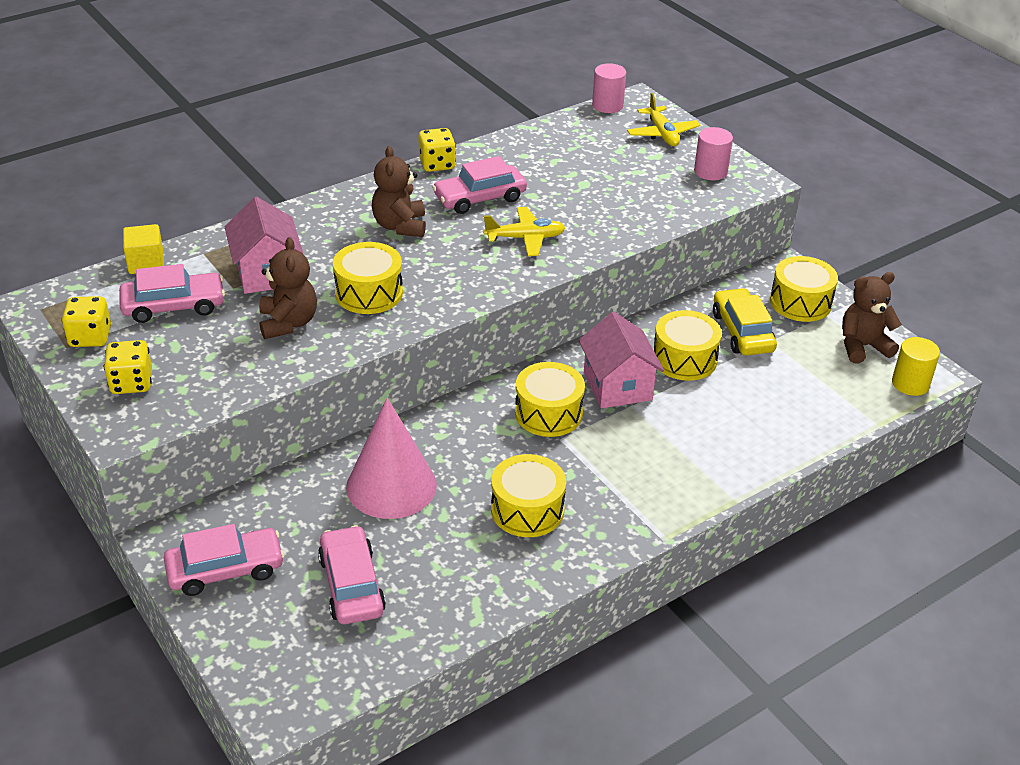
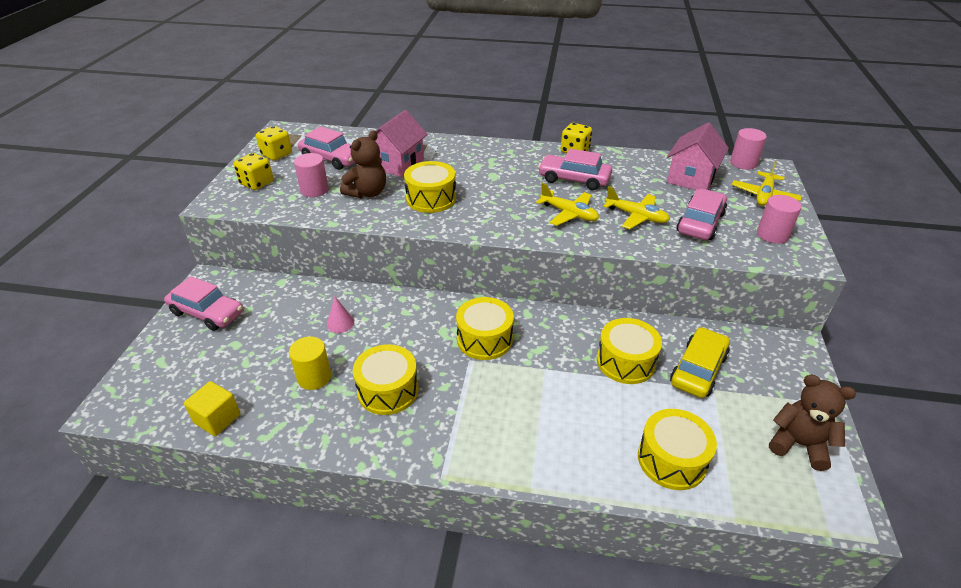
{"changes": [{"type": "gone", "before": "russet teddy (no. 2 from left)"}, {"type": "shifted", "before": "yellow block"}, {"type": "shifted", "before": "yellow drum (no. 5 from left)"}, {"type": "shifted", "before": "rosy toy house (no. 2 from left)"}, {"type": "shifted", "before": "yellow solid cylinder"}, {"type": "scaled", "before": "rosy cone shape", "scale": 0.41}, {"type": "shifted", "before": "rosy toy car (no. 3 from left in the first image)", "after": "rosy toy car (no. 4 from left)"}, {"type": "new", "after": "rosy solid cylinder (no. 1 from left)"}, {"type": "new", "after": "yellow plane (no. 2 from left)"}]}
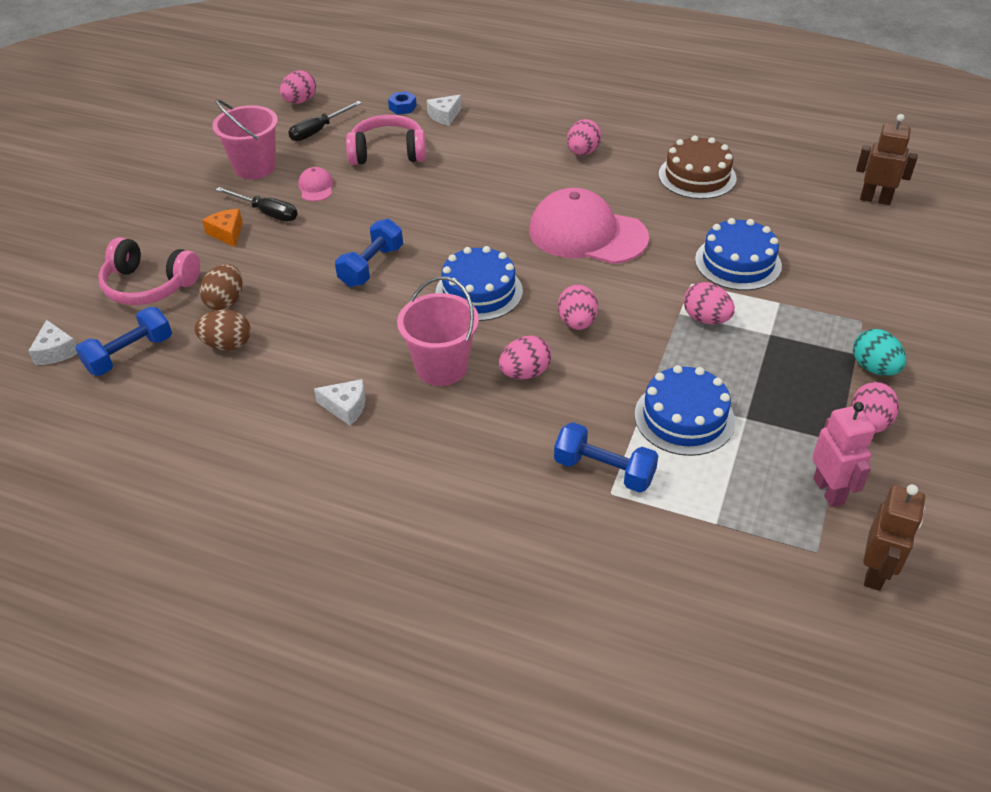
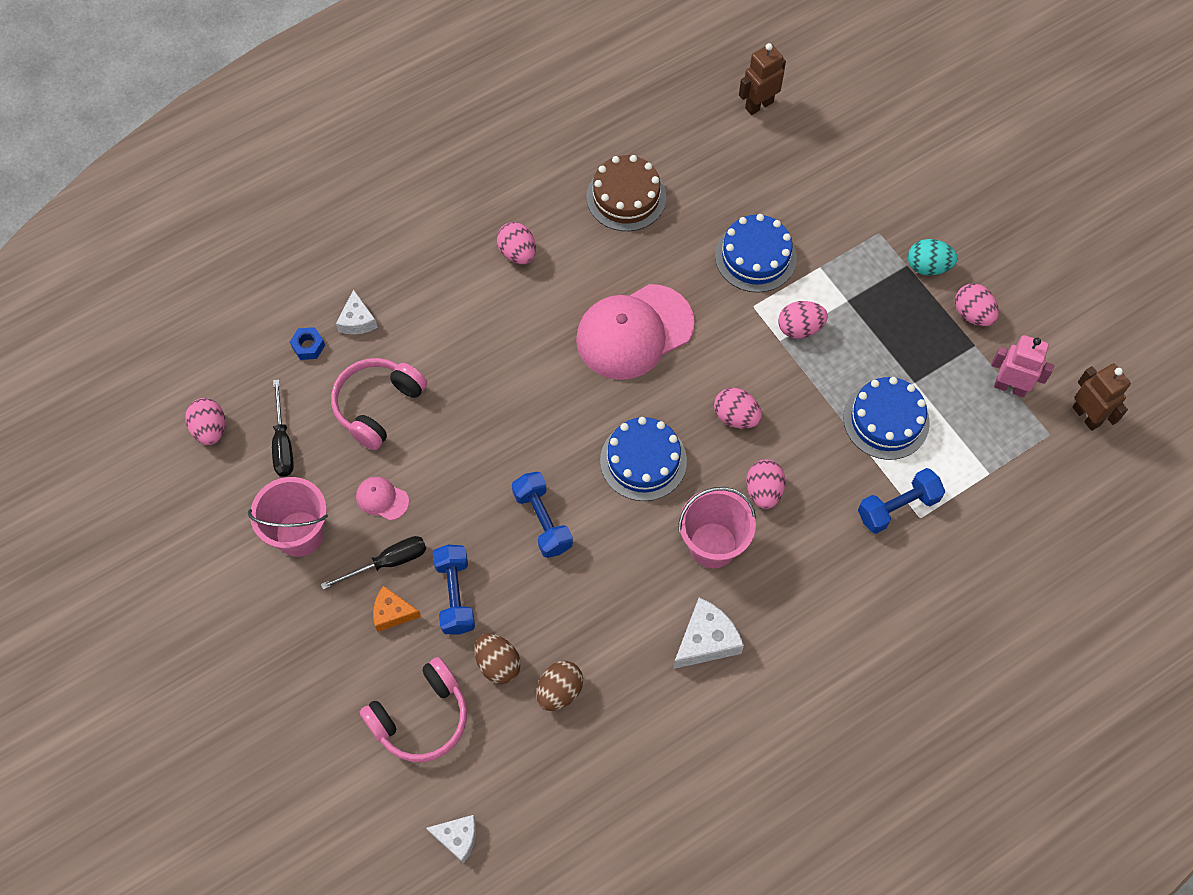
{"changes": [{"type": "shifted", "before": "blue dumbbell (no. 1 from left)"}, {"type": "scaled", "before": "pure white cheese (no. 2 from left in the first image)", "scale": 1.53}]}
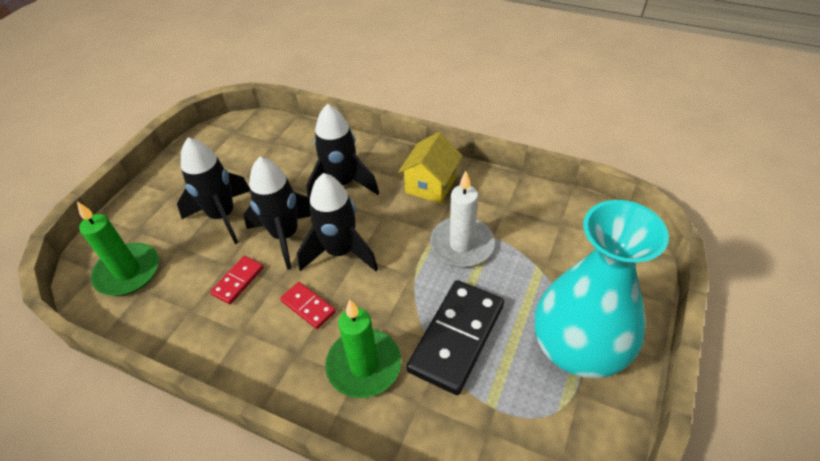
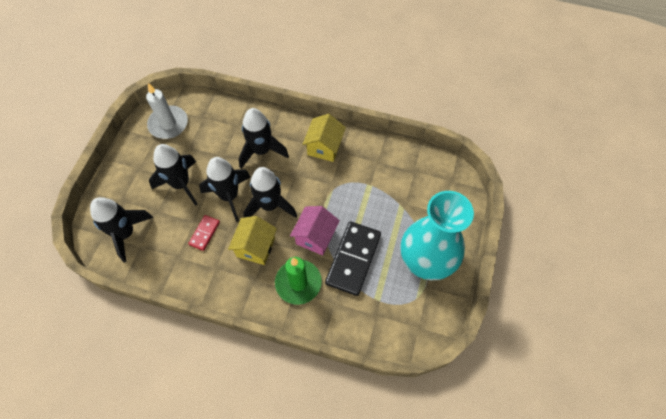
{"changes": [{"type": "shifted", "before": "pure white wax candle"}, {"type": "swapped", "before": "green wax candle (no. 1 from left)", "after": "jet-black rocket (no. 1 from left)"}, {"type": "swapped", "before": "crimson domino tile (no. 2 from left)", "after": "yellow toy house (no. 1 from left)"}, {"type": "new", "after": "rosy toy house"}]}
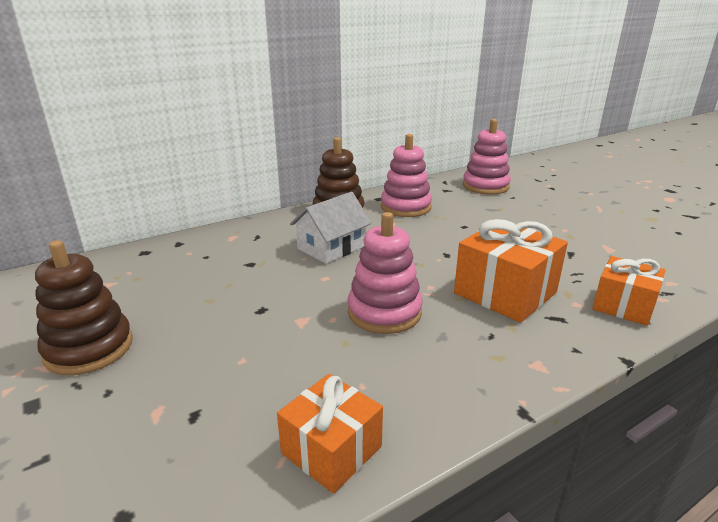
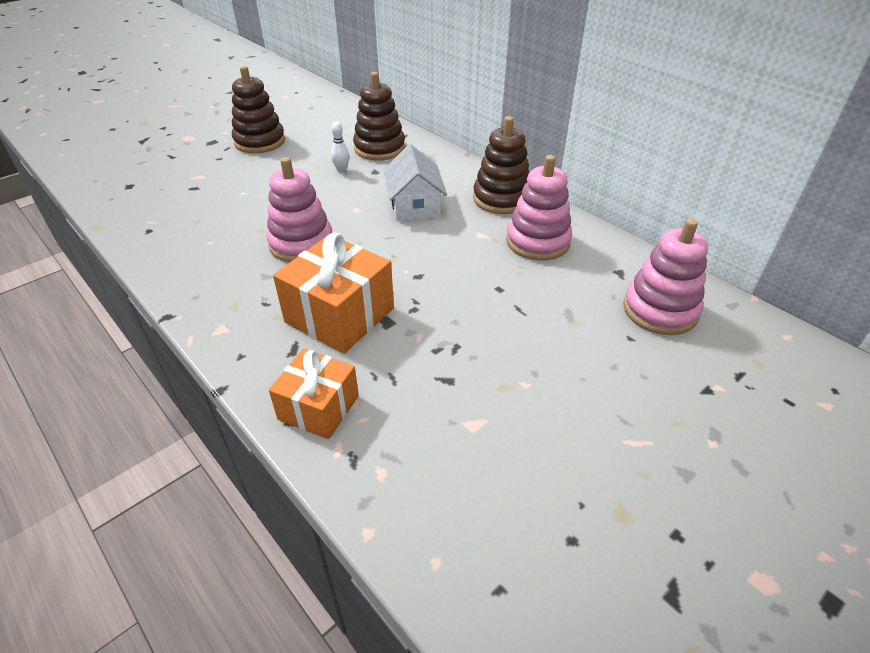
{"changes": [{"type": "rotated", "before": "pure white toy house", "turn": 45}, {"type": "gone", "before": "orange gift (no. 1 from left)"}, {"type": "new", "after": "russet ring stacker (no. 2 from left)"}, {"type": "new", "after": "pure white bowling pin"}]}
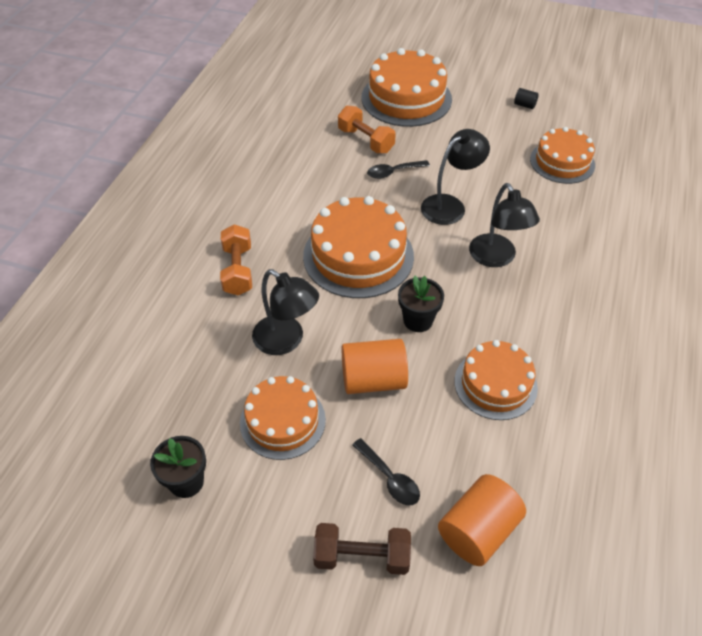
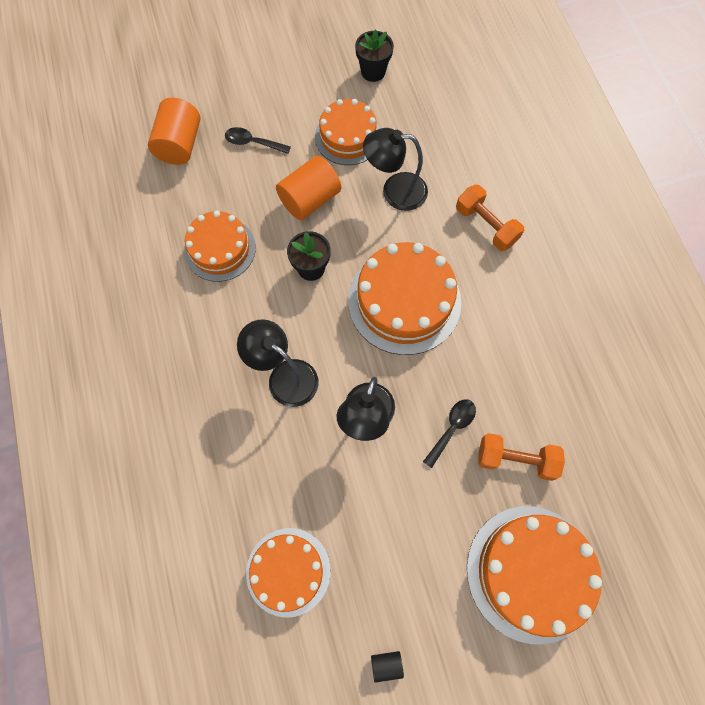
{"changes": [{"type": "gone", "before": "russet dumbbell"}]}
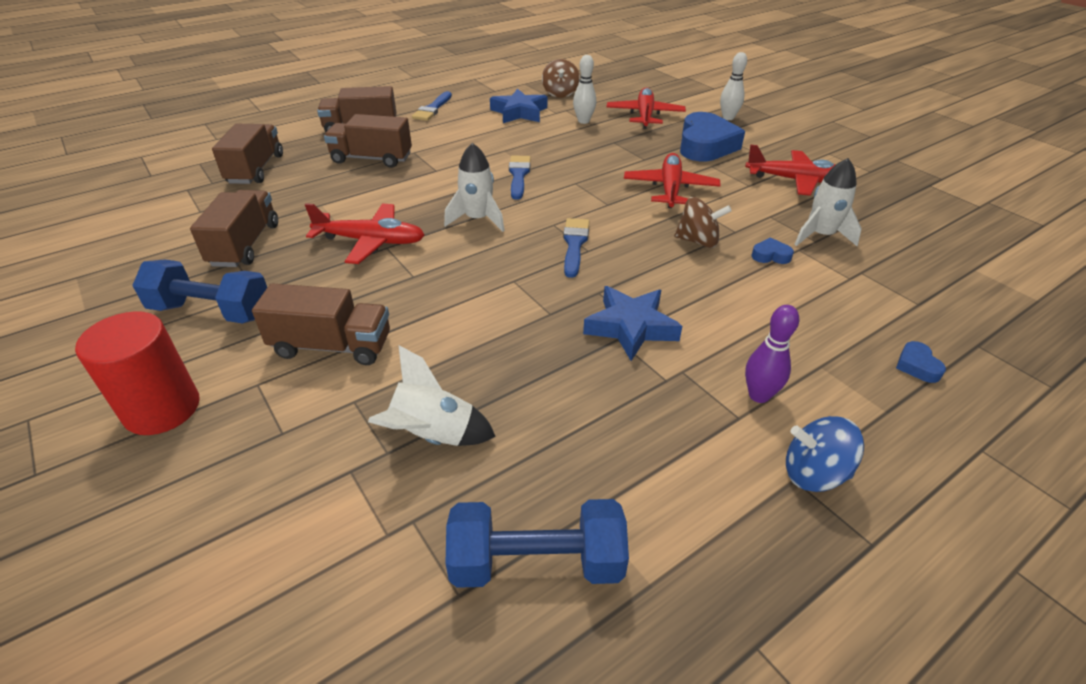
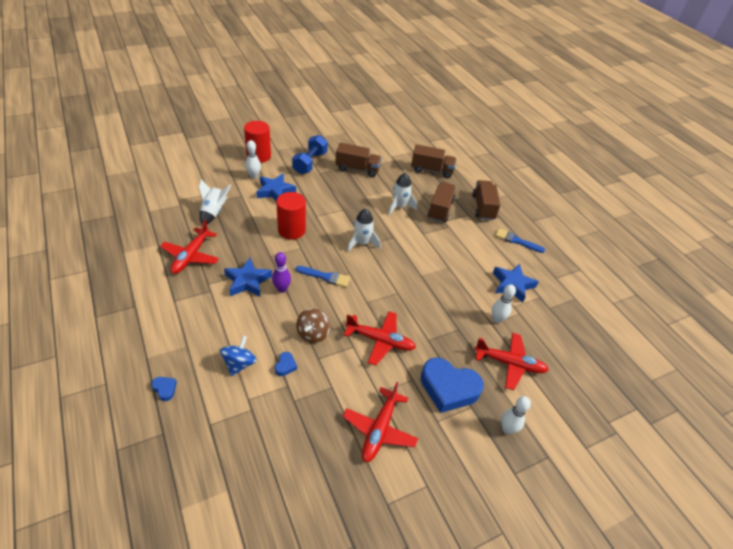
{"changes": [{"type": "gone", "before": "russet toy top (no. 1 from left)"}, {"type": "gone", "before": "blue brush (no. 2 from left)"}, {"type": "shifted", "before": "pure white rocket (no. 3 from left)"}, {"type": "shifted", "before": "crimson plane (no. 1 from left)"}, {"type": "swapped", "before": "russet lorry (no. 3 from left)", "after": "blue star (no. 2 from left)"}, {"type": "shifted", "before": "purple bowling pin"}, {"type": "rotated", "before": "blue heart (no. 3 from left in the first image)", "turn": 45}, {"type": "shifted", "before": "blue toy top"}, {"type": "gone", "before": "blue dumbbell (no. 2 from left)"}, {"type": "new", "after": "pure white bowling pin (no. 1 from left)"}, {"type": "new", "after": "crimson solid cylinder (no. 2 from left)"}]}
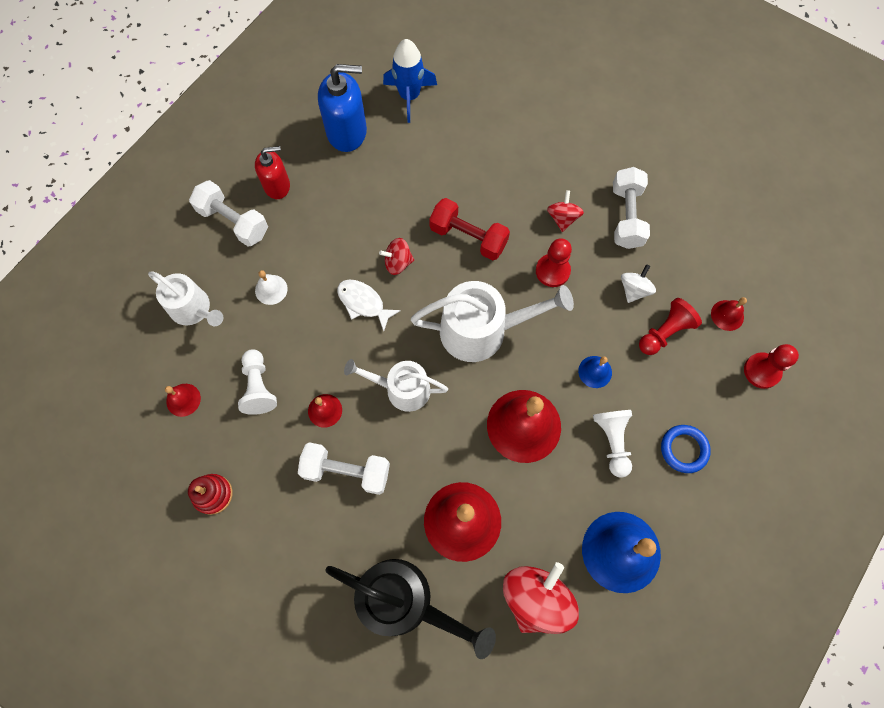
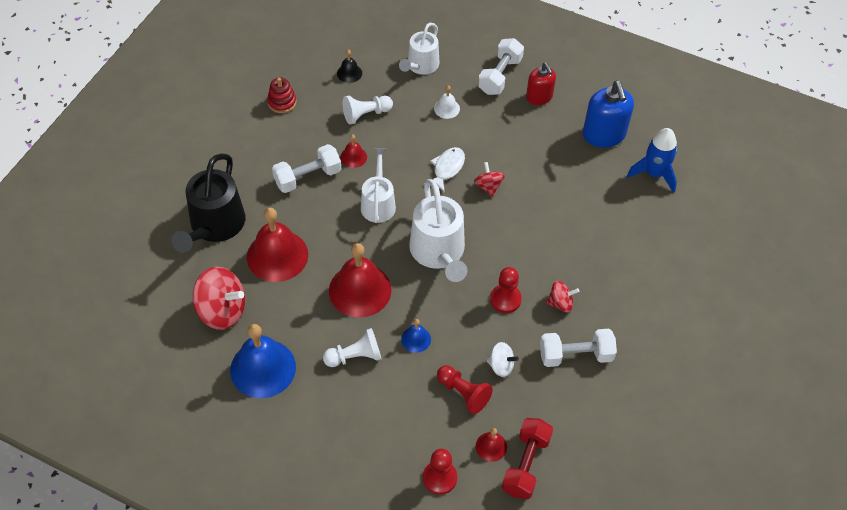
{"changes": [{"type": "shifted", "before": "crimson dumbbell"}, {"type": "repainted", "before": "crimson bell (no. 1 from left)", "after": "jet-black bell"}, {"type": "gone", "before": "blue hoop"}, {"type": "rotated", "before": "pure white dumbbell (no. 2 from left in the first image)", "turn": 60}]}
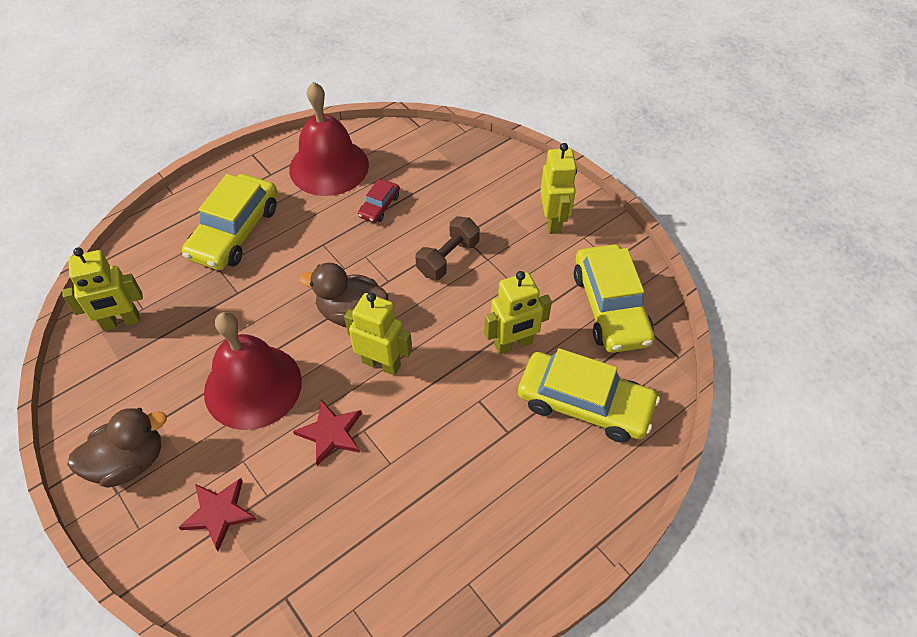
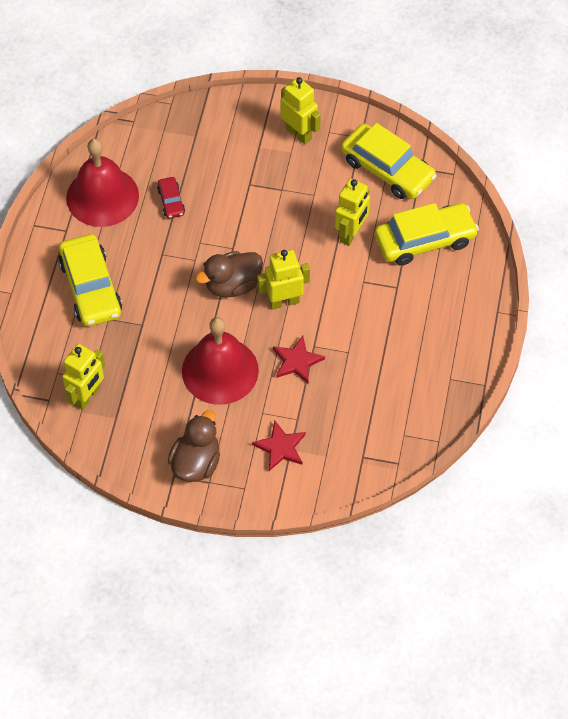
{"changes": [{"type": "gone", "before": "russet dumbbell"}]}
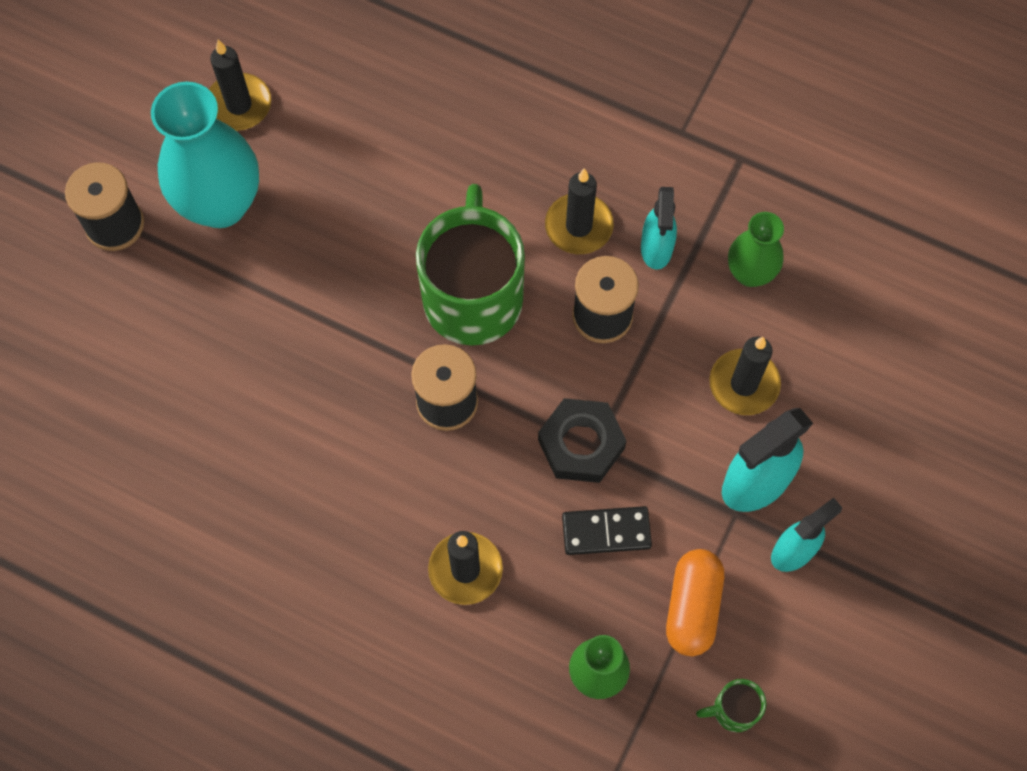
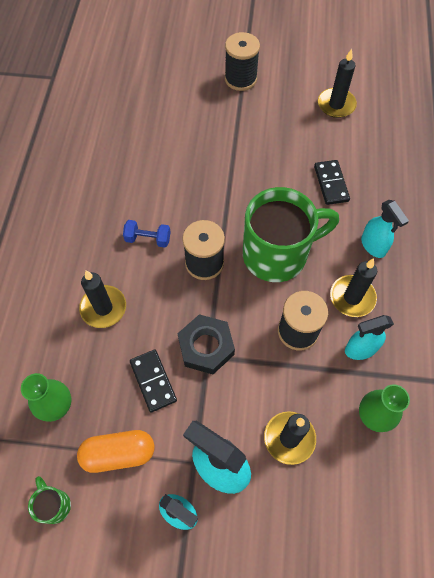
{"changes": [{"type": "gone", "before": "turquoise flower vase"}, {"type": "new", "after": "jet-black domino tile (no. 2 from left)"}, {"type": "new", "after": "turquoise spray cleaner (no. 4 from left)"}, {"type": "new", "after": "blue dumbbell"}]}
